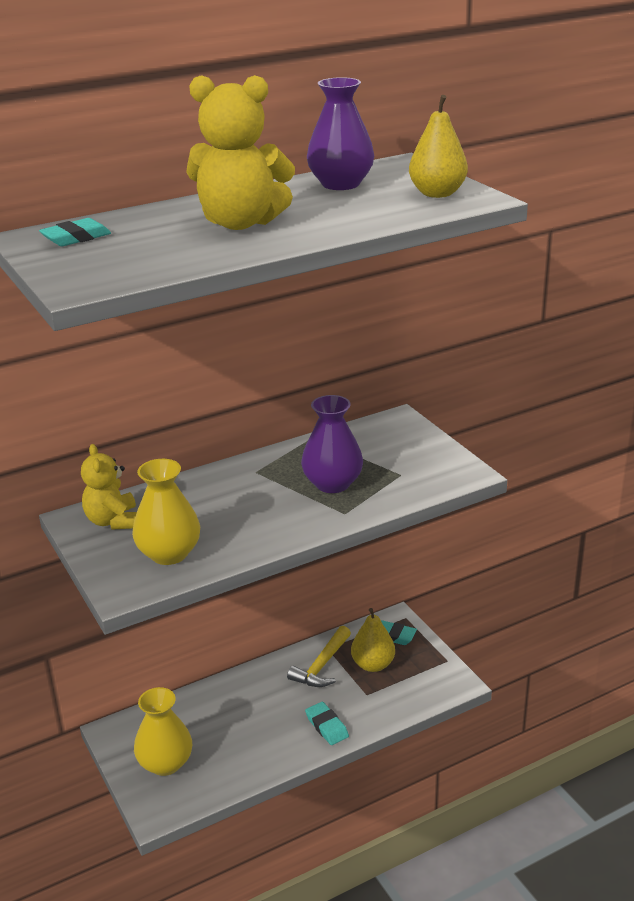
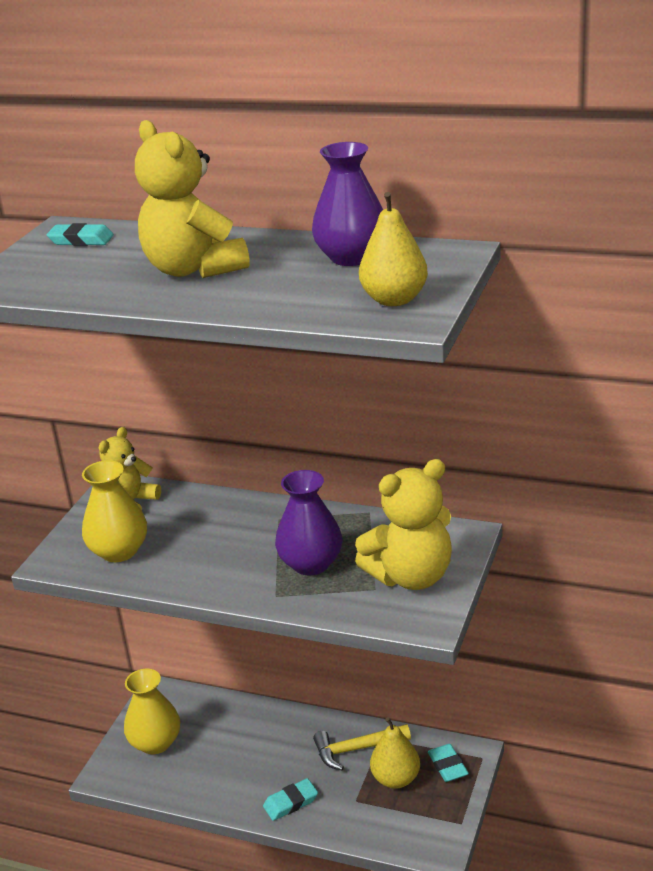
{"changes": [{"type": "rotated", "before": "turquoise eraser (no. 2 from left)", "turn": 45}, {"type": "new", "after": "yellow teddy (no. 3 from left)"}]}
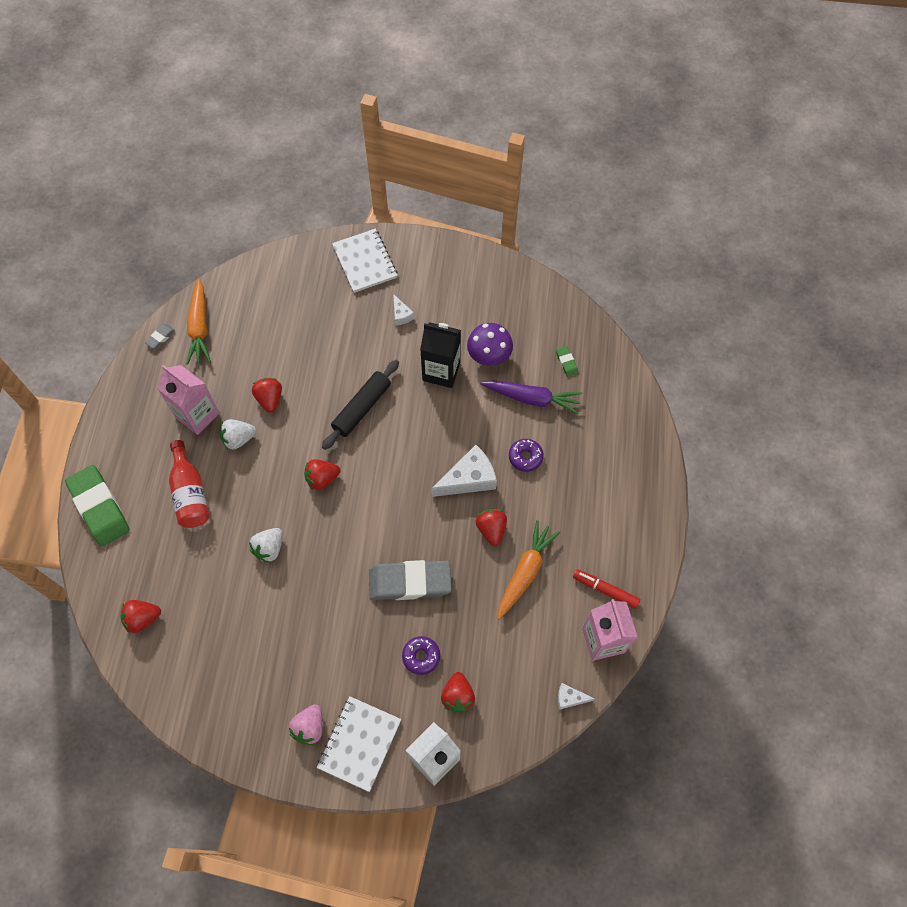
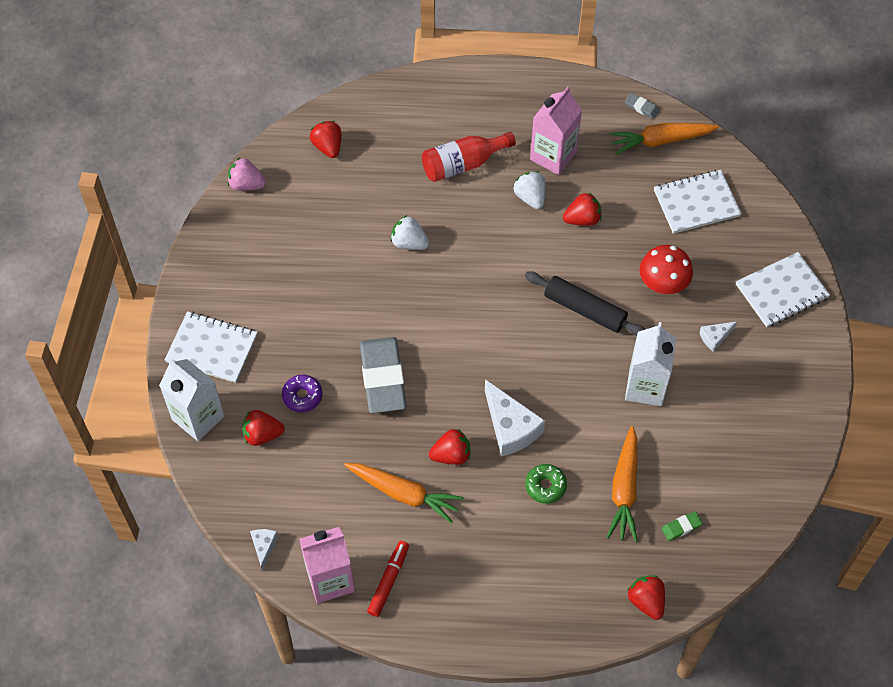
{"changes": [{"type": "repainted", "before": "jet-black carton", "after": "pure white carton (no. 2 from left)"}, {"type": "gone", "before": "purple mushroom"}, {"type": "repainted", "before": "purple toy carrot", "after": "orange toy carrot (no. 2 from left)"}, {"type": "repainted", "before": "purple glazed donut (no. 2 from left)", "after": "green glazed donut"}, {"type": "shifted", "before": "crimson strawberry (no. 3 from left in the first image)", "after": "crimson strawberry (no. 5 from left)"}, {"type": "gone", "before": "green eraser (no. 1 from left)"}, {"type": "shifted", "before": "rosy strawberry"}, {"type": "new", "after": "pure white notepad (no. 2 from left)"}, {"type": "new", "after": "crimson mushroom"}]}
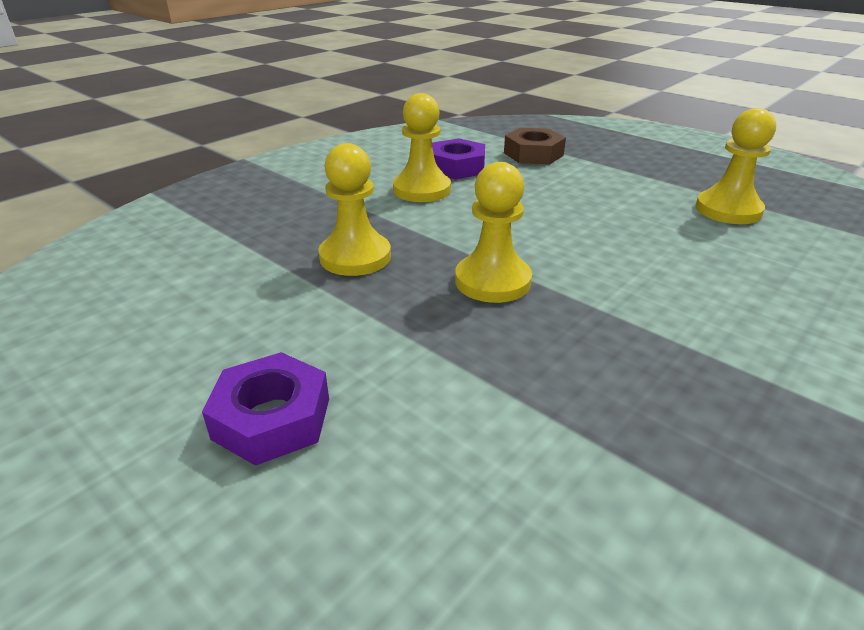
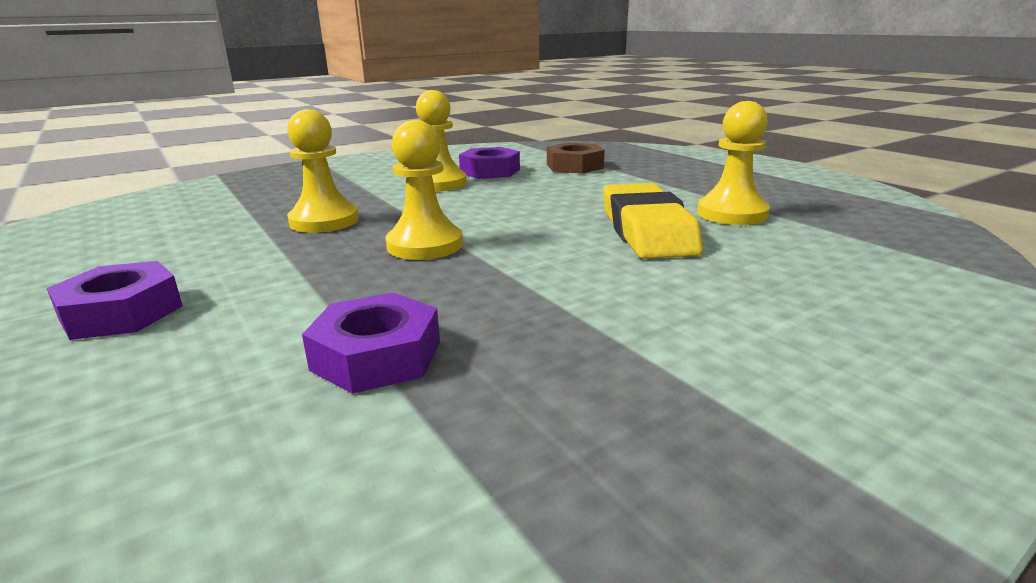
{"changes": [{"type": "new", "after": "yellow eraser"}, {"type": "new", "after": "purple hexagon nut (no. 2 from left)"}]}
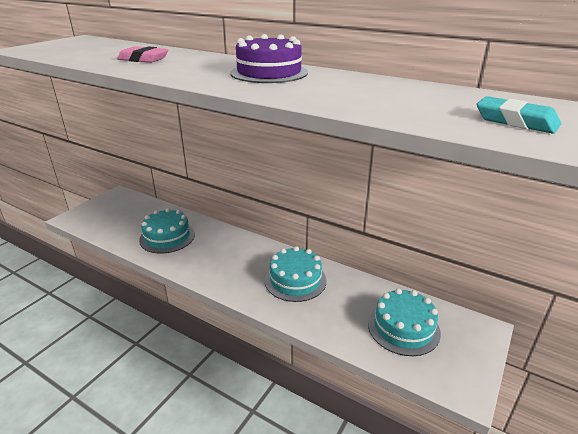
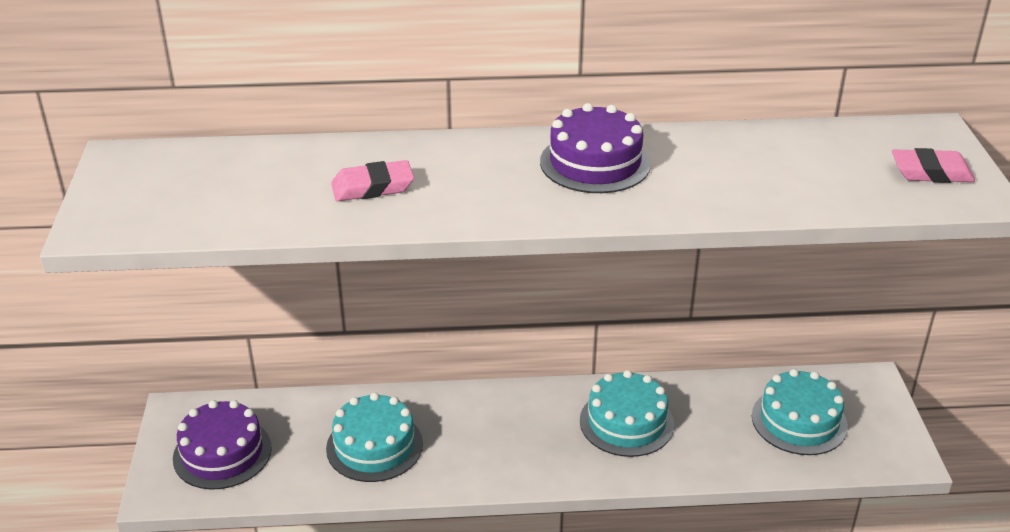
{"changes": [{"type": "repainted", "before": "turquoise eraser", "after": "rosy eraser (no. 2 from left)"}, {"type": "new", "after": "purple cake (no. 1 from left)"}]}
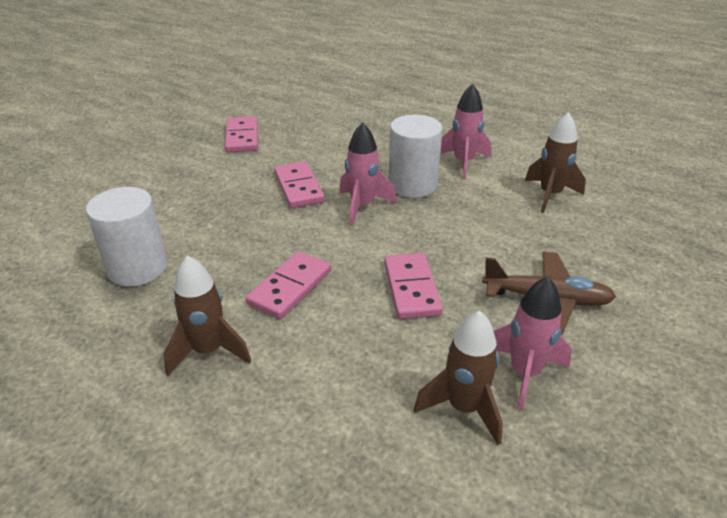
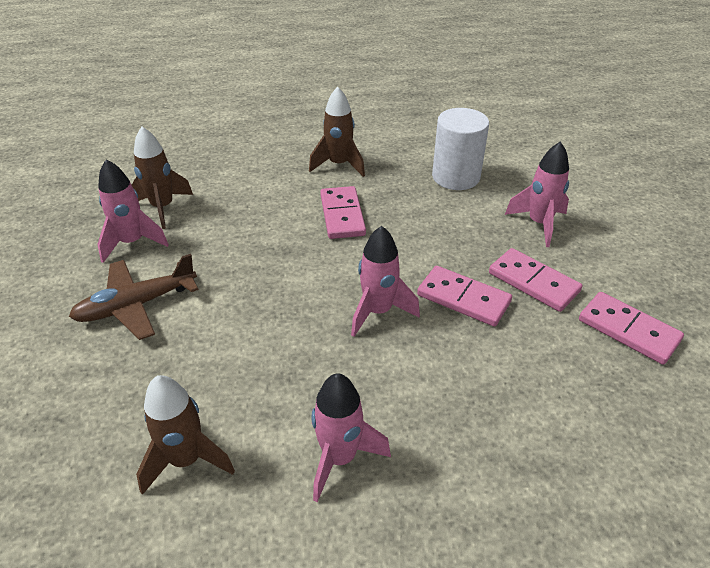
{"changes": [{"type": "gone", "before": "pure white solid cylinder (no. 2 from left)"}, {"type": "shifted", "before": "rosy domino tile (no. 4 from left in the first image)", "after": "rosy domino tile (no. 3 from left)"}, {"type": "new", "after": "rosy rocket (no. 4 from left)"}]}
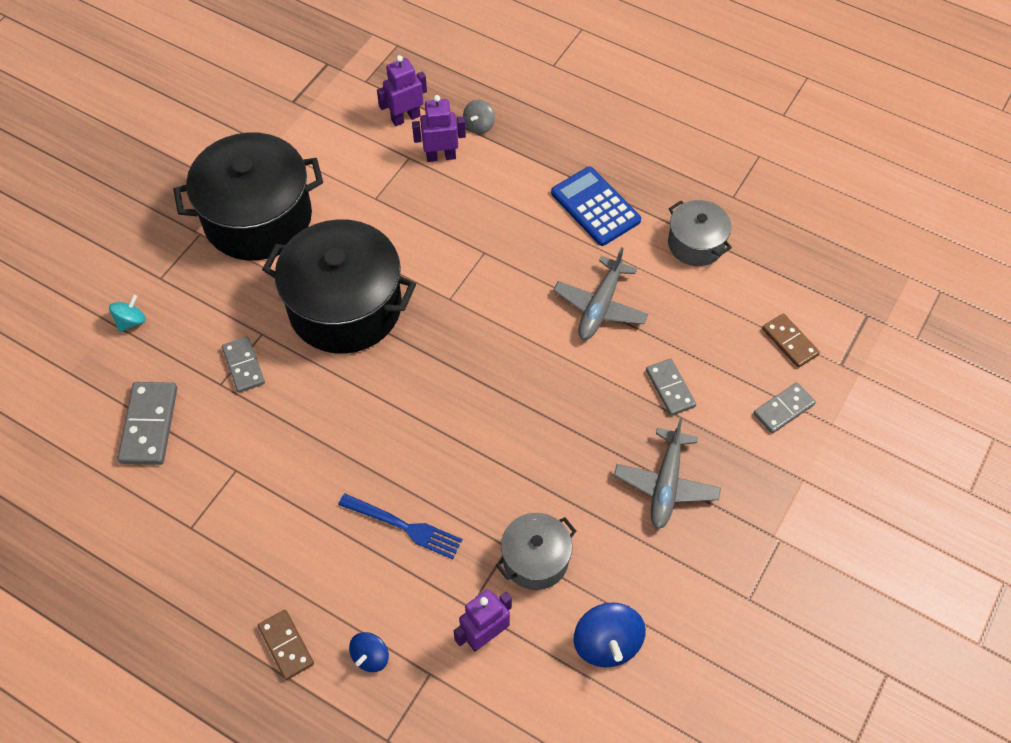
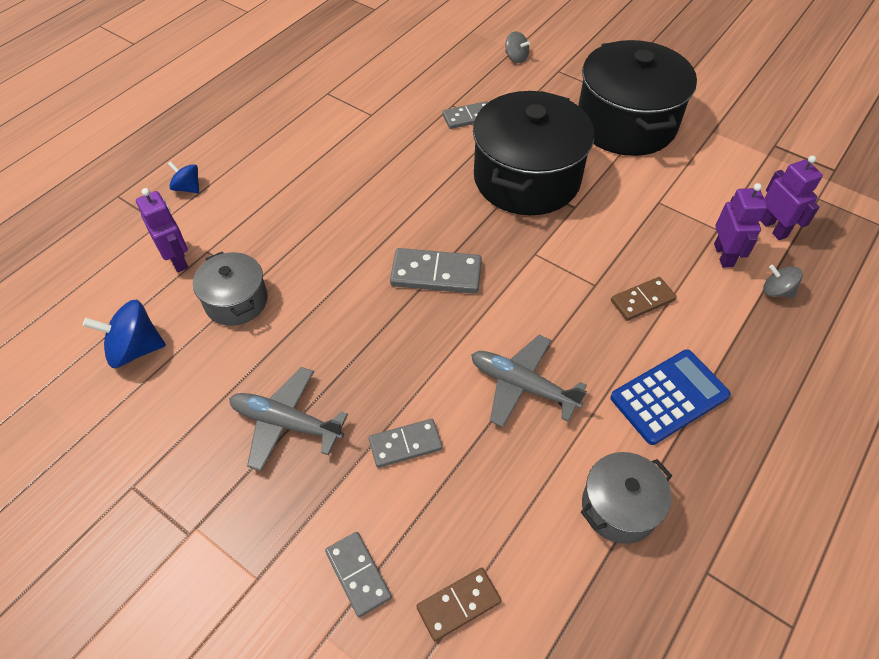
{"changes": [{"type": "repainted", "before": "turquoise toy top", "after": "ash-grey toy top (no. 1 from left)"}, {"type": "shifted", "before": "ash-grey domino tile (no. 1 from left in the first image)", "after": "ash-grey domino tile (no. 3 from left)"}, {"type": "gone", "before": "blue fork"}, {"type": "shifted", "before": "russet domino tile (no. 1 from left in the first image)", "after": "russet domino tile (no. 2 from left)"}]}
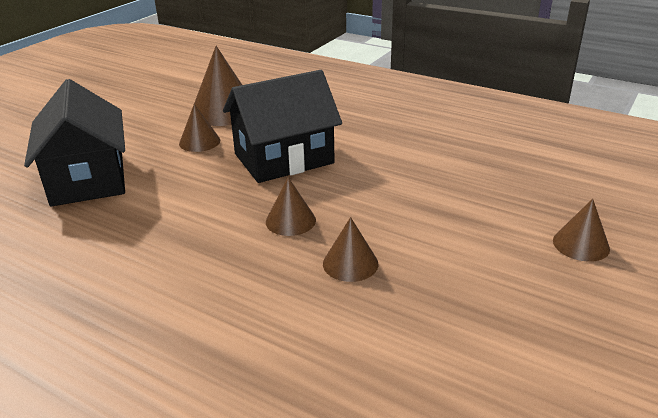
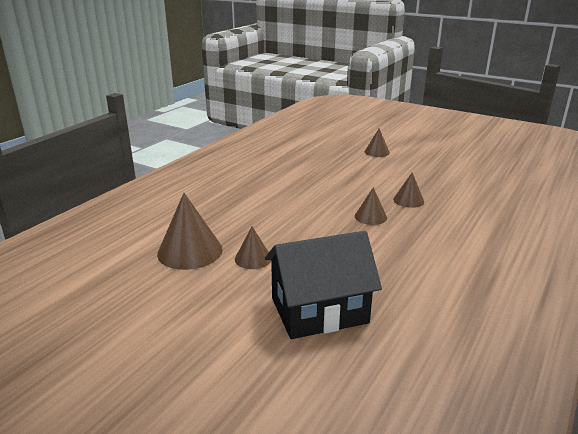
{"changes": [{"type": "gone", "before": "jet-black toy house (no. 2 from left)"}]}
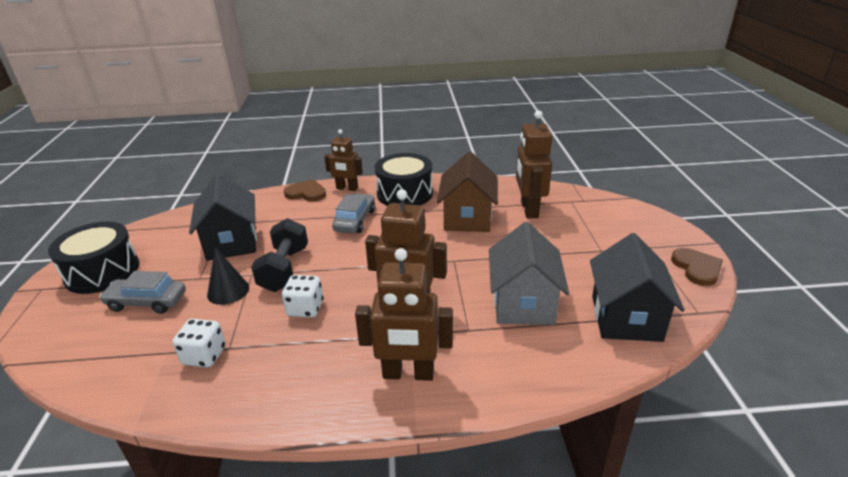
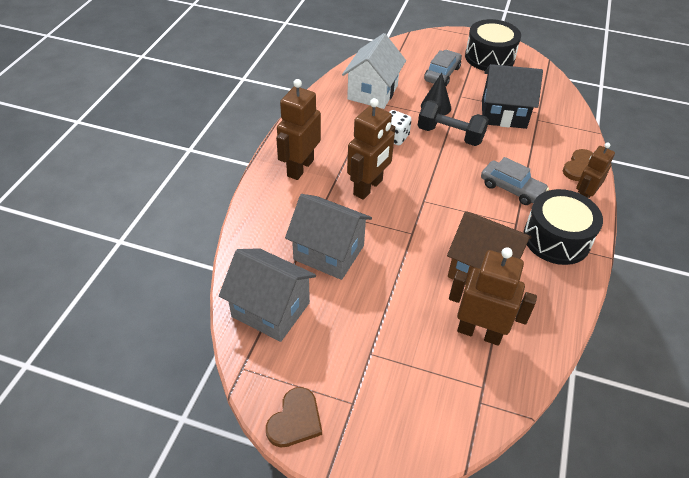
{"changes": [{"type": "repainted", "before": "jet-black toy house (no. 2 from left)", "after": "ash-grey toy house (no. 1 from left)"}, {"type": "rotated", "before": "russet heart (no. 2 from left in the first image)", "turn": -75}, {"type": "swapped", "before": "pure white dice (no. 1 from left)", "after": "pure white toy house"}]}
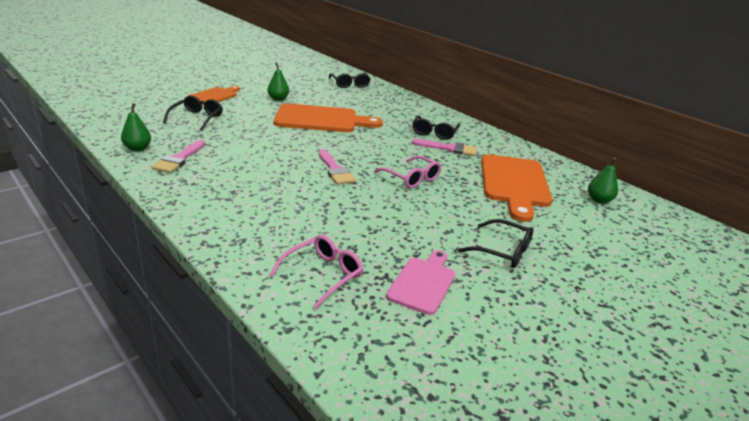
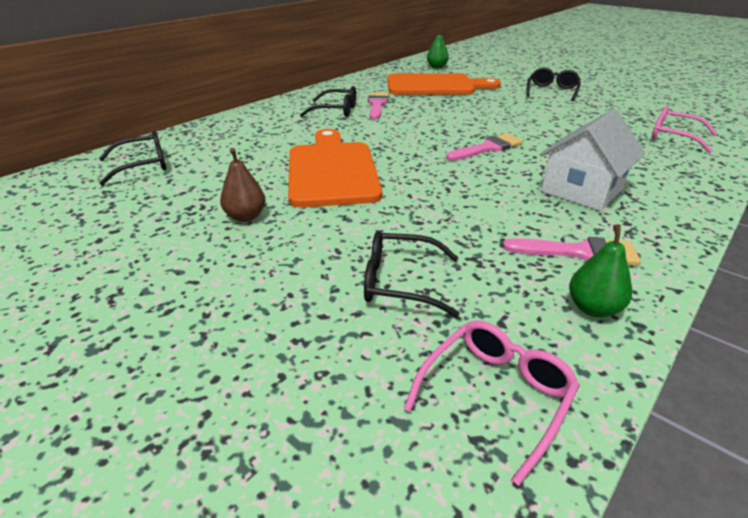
{"changes": [{"type": "repainted", "before": "green pear (no. 2 from left)", "after": "russet pear"}, {"type": "gone", "before": "orange bread board (no. 1 from left)"}, {"type": "shifted", "before": "rosy spectacles (no. 2 from left in the first image)", "after": "rosy spectacles (no. 1 from left)"}, {"type": "gone", "before": "rosy bread board"}, {"type": "new", "after": "pure white toy house"}]}
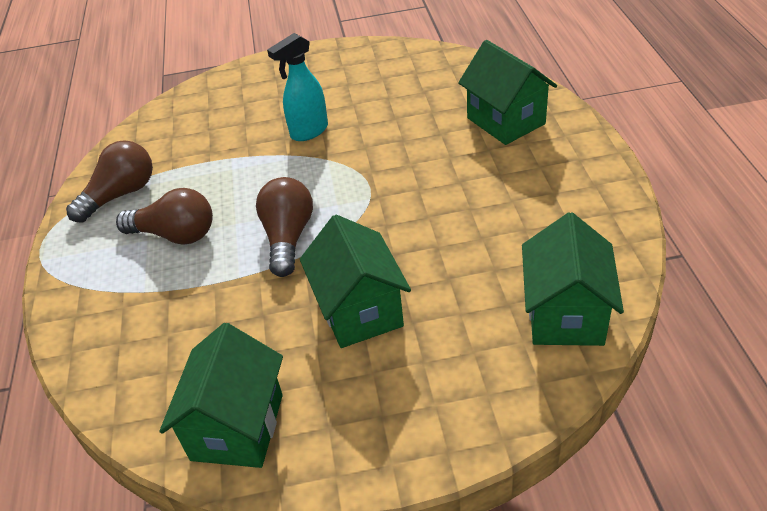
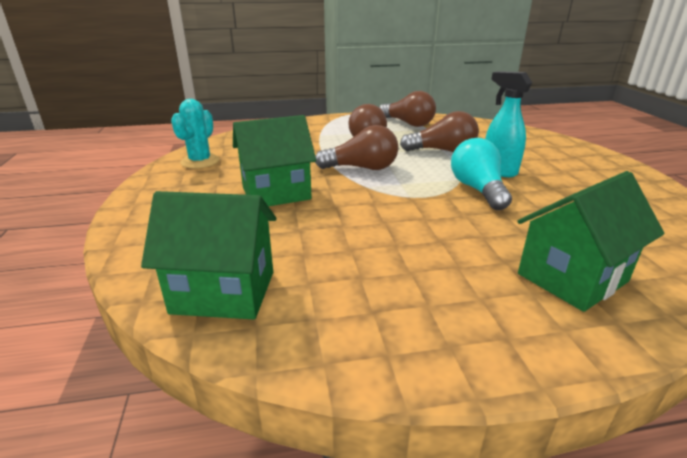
{"changes": [{"type": "swapped", "before": "green toy house (no. 1 from left)", "after": "turquoise prickly plant"}, {"type": "new", "after": "russet lightbulb (no. 4 from left)"}, {"type": "new", "after": "turquoise lightbulb"}]}
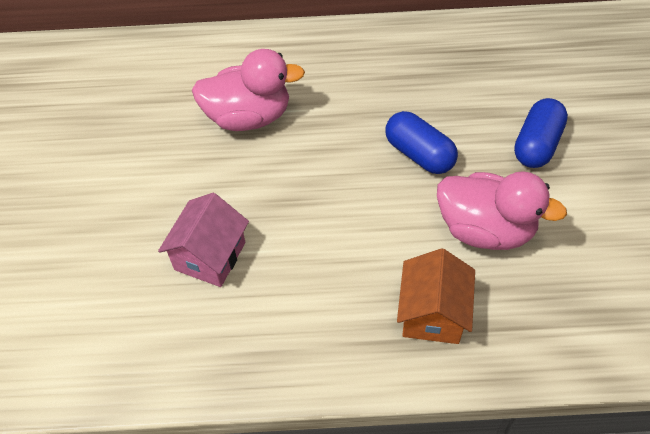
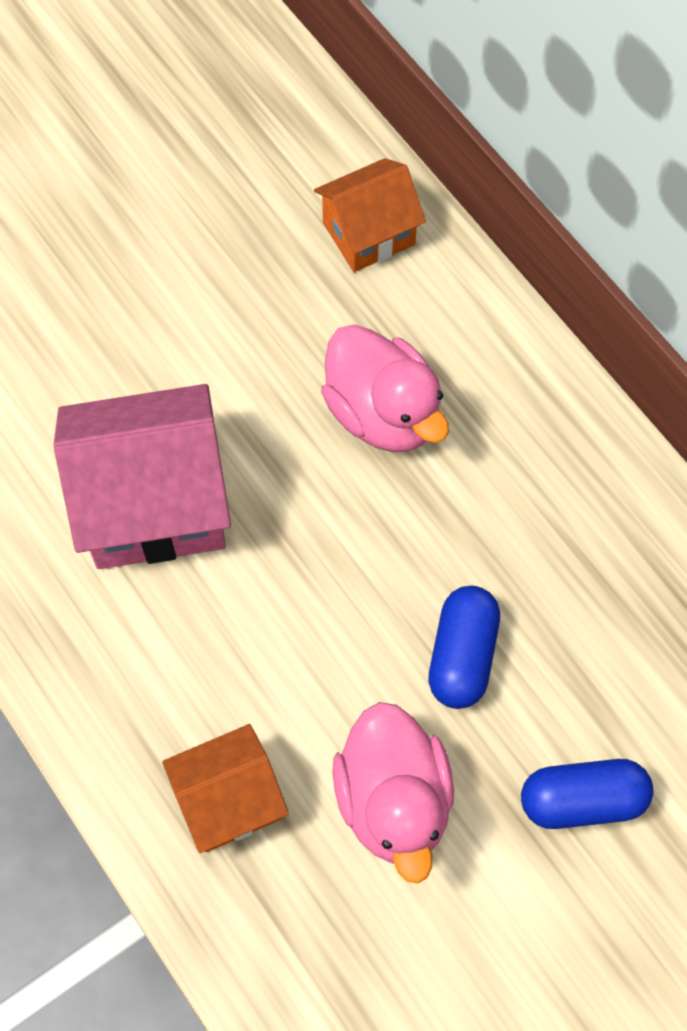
{"changes": [{"type": "scaled", "before": "rosy toy house", "scale": 1.69}, {"type": "new", "after": "orange toy house (no. 2 from left)"}]}
